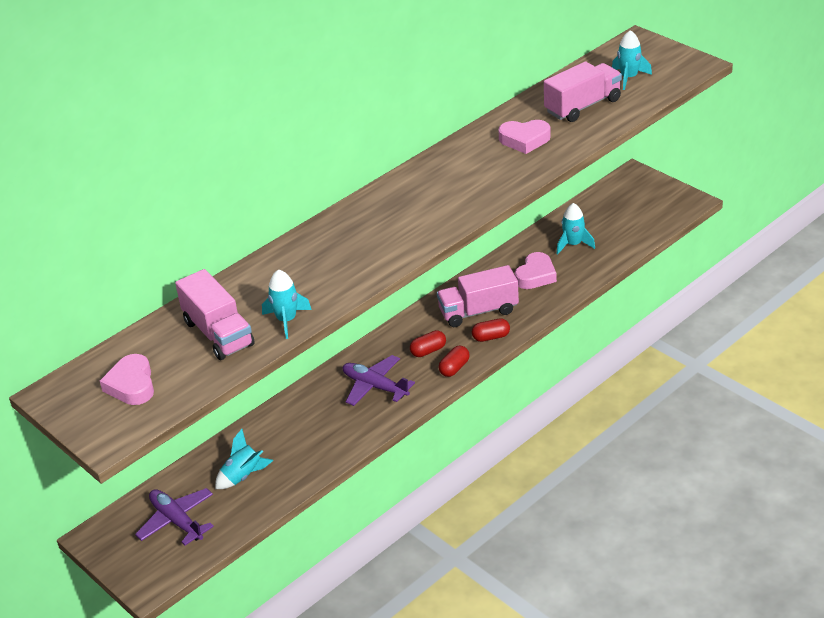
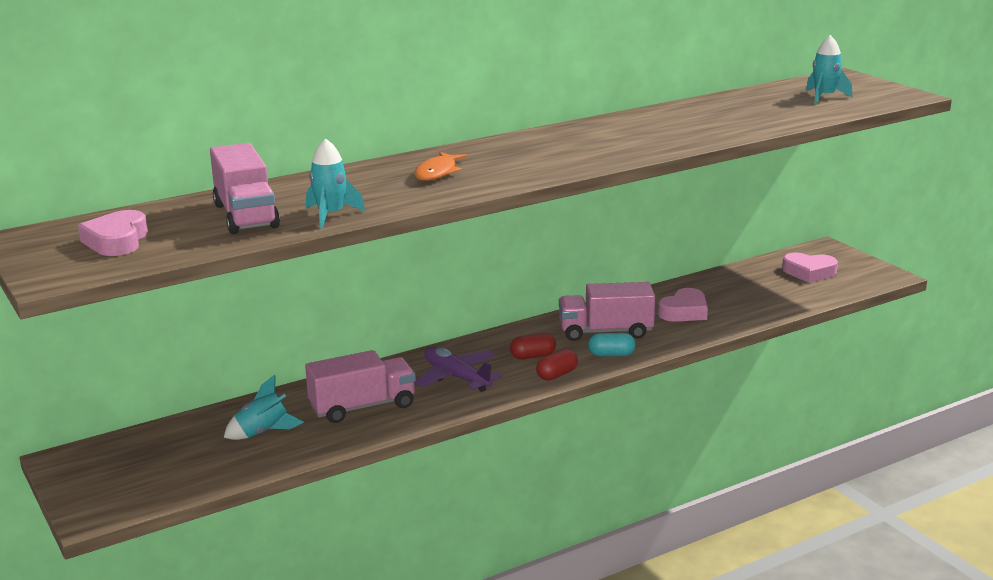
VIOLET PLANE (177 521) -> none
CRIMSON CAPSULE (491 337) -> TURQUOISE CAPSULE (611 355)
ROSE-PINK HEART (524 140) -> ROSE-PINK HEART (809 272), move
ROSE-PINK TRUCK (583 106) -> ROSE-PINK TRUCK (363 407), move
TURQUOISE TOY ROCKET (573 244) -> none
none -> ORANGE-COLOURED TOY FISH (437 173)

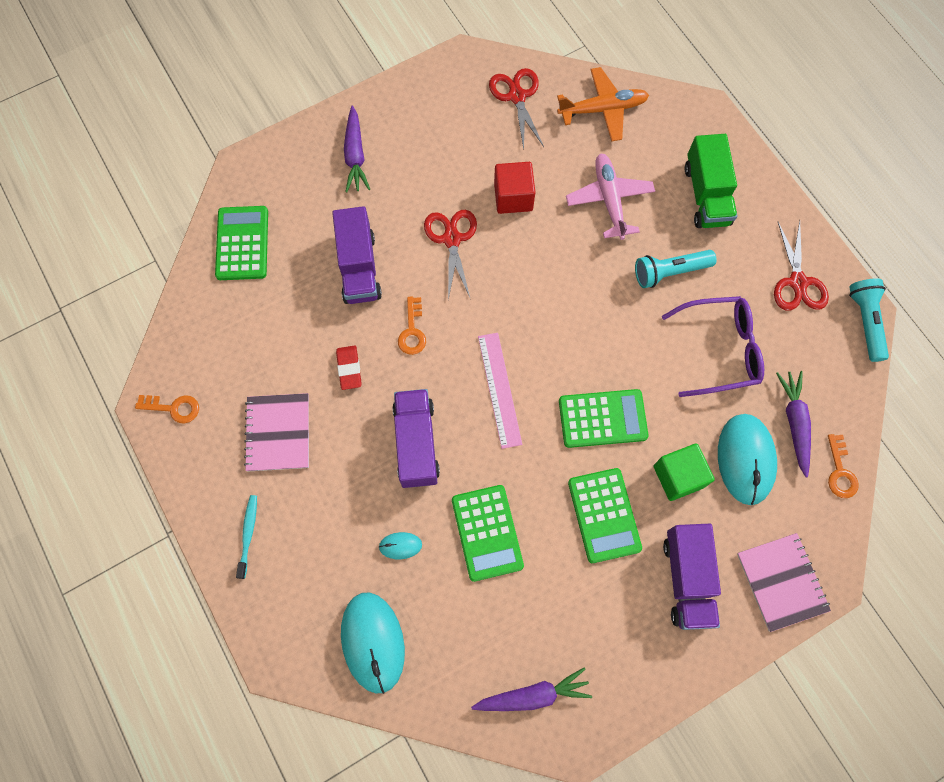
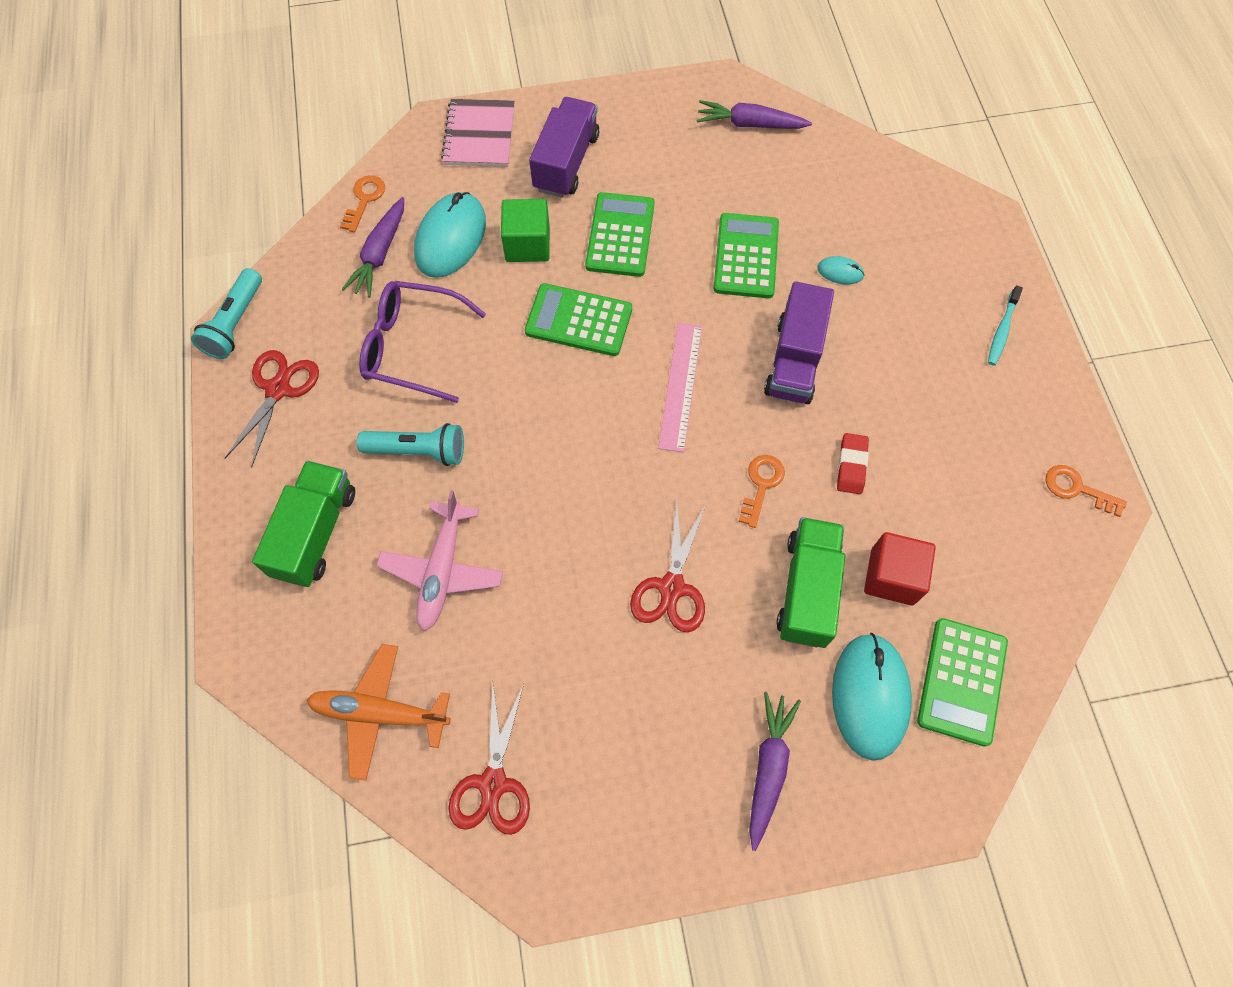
ROSE-PINK NOTEBOOK (278 433) -> none
VIOLET TRUCK (359 267) -> LEAF-GREEN TRUCK (807 590)
TURQUOISE COMPUTER MOUSE (373 642) -> TURQUOISE COMPUTER MOUSE (870 696), move
CRIMSON CUBE (513 197) -> CRIMSON CUBE (892 577), move

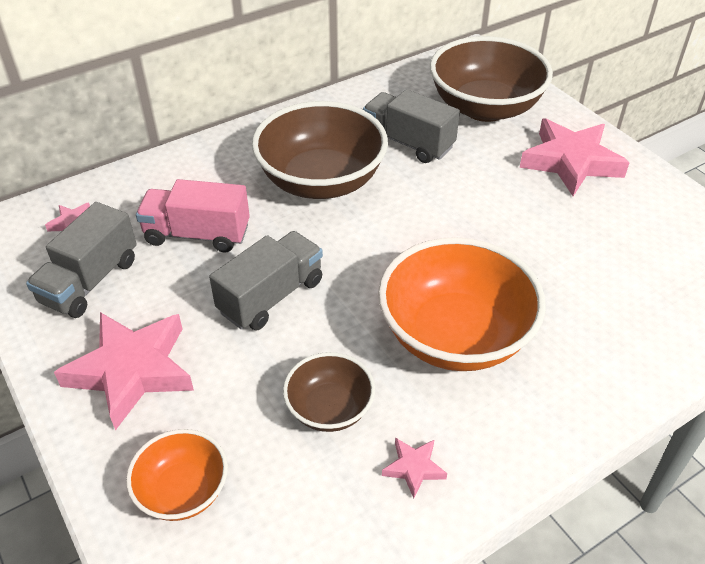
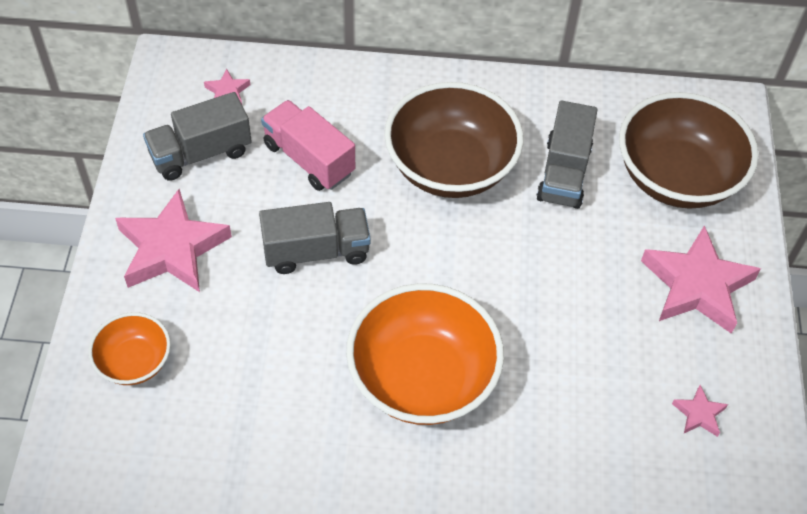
RUSSET BOWL (329 408) -> none
ASH-GREY TRUCK (408 143) -> ASH-GREY TRUCK (564 173), 150 degrees counterclockwise
ROSE-PINK STAR (414 468) -> ROSE-PINK STAR (699 414), move

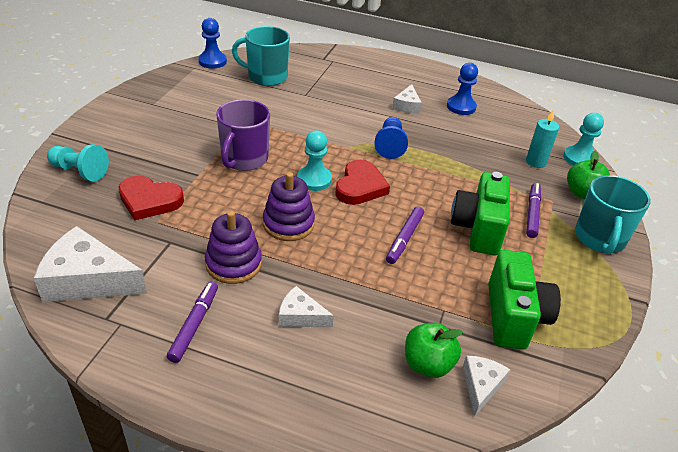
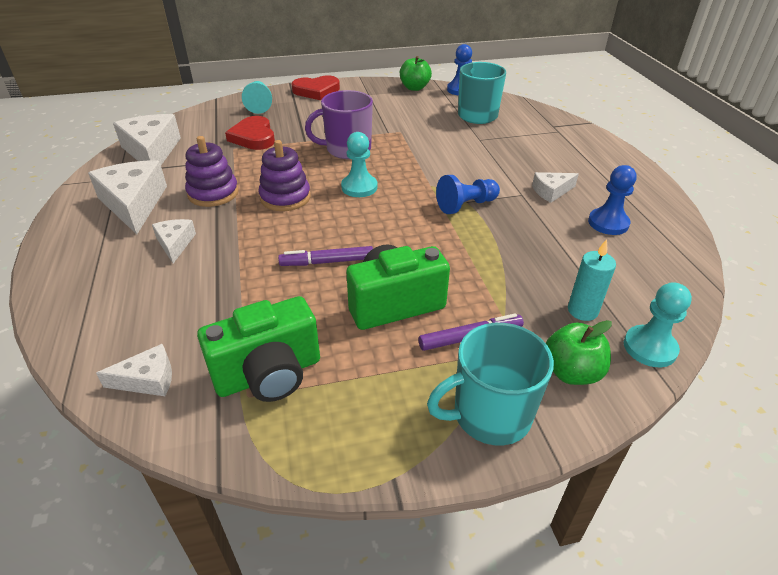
VIOLET MARKER PEN (194 325) -> PURE WHITE CHEESE WEDGE (134 203)
CRIMSON HEART (360 186) -> CRIMSON HEART (316 91), move
LEAF-GREEN APPLE (428 364) -> LEAF-GREEN APPLE (414 88), move

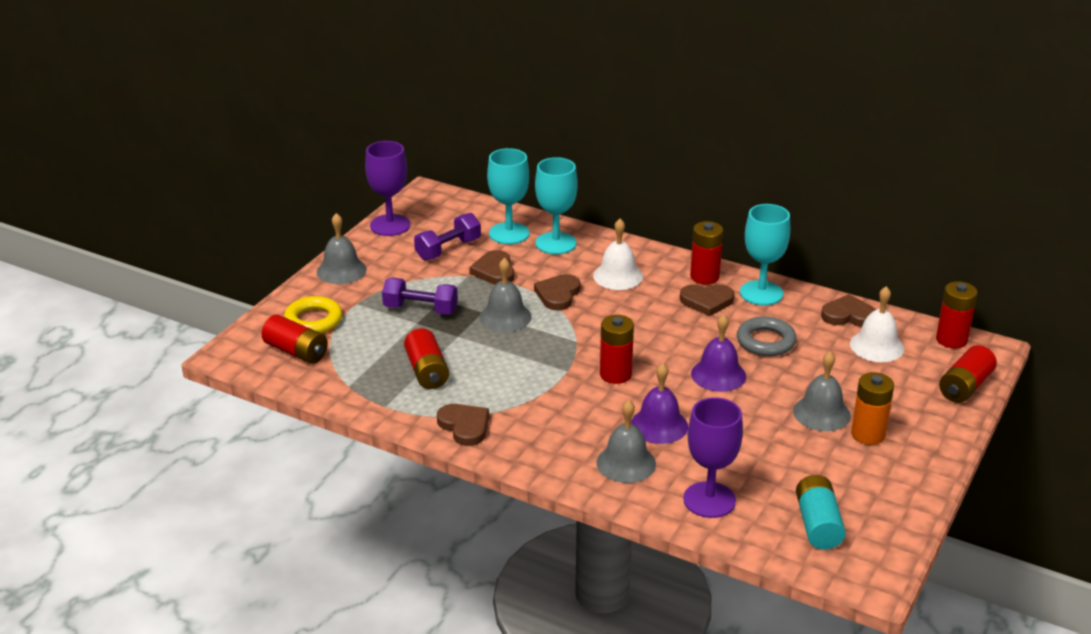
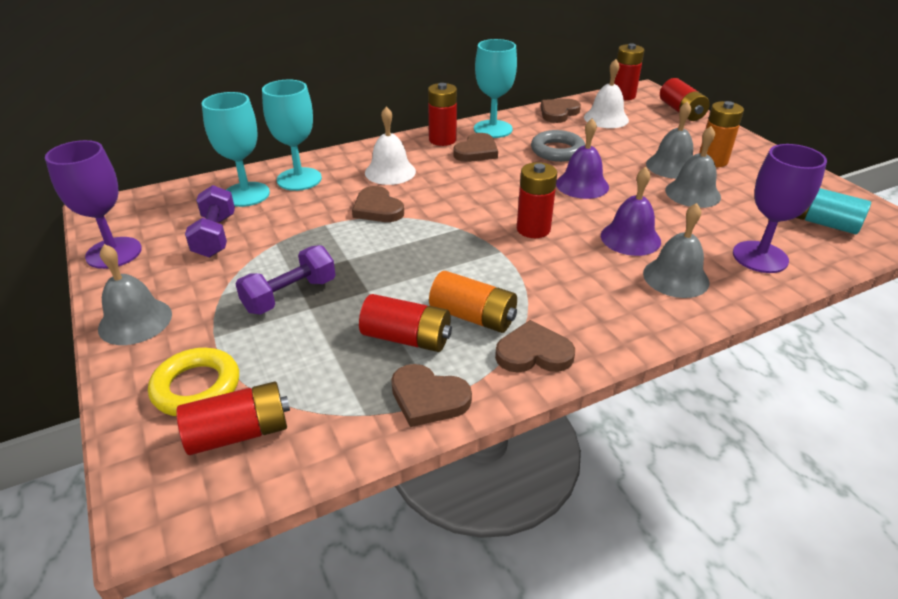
RUSSET HEART (494 271) -> RUSSET HEART (428 398), move
ASH-GREY HAND BELL (505 317) -> ASH-GREY HAND BELL (692 193), move
none -> ORANGE-COLOURED AA BATTERY (473 316)

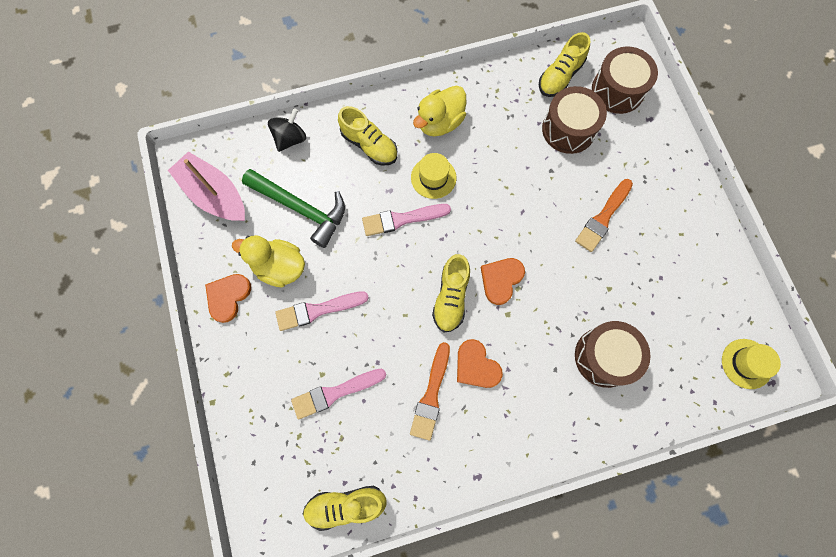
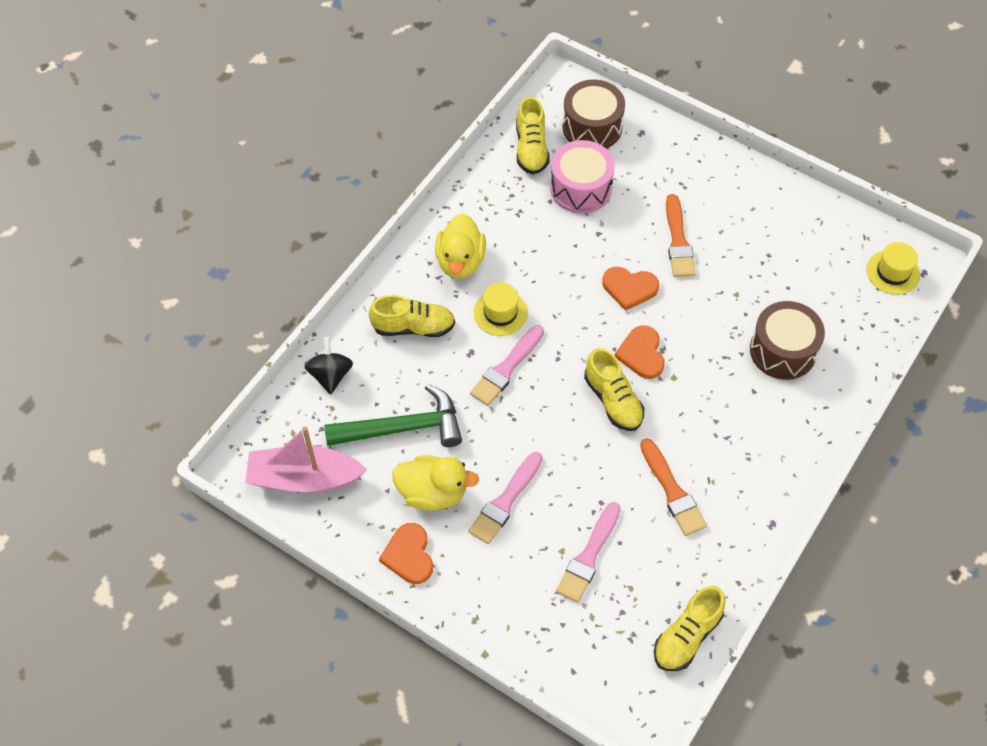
BRIGHT YELLOW DUCK (279 267) -> BRIGHT YELLOW DUCK (433 493), 150 degrees counterclockwise
ORANGE-COLOURED HEART (476 366) -> ORANGE-COLOURED HEART (629 288), move
RUSSET DRUM (568 129) -> ROSE-PINK DRUM (580 188)

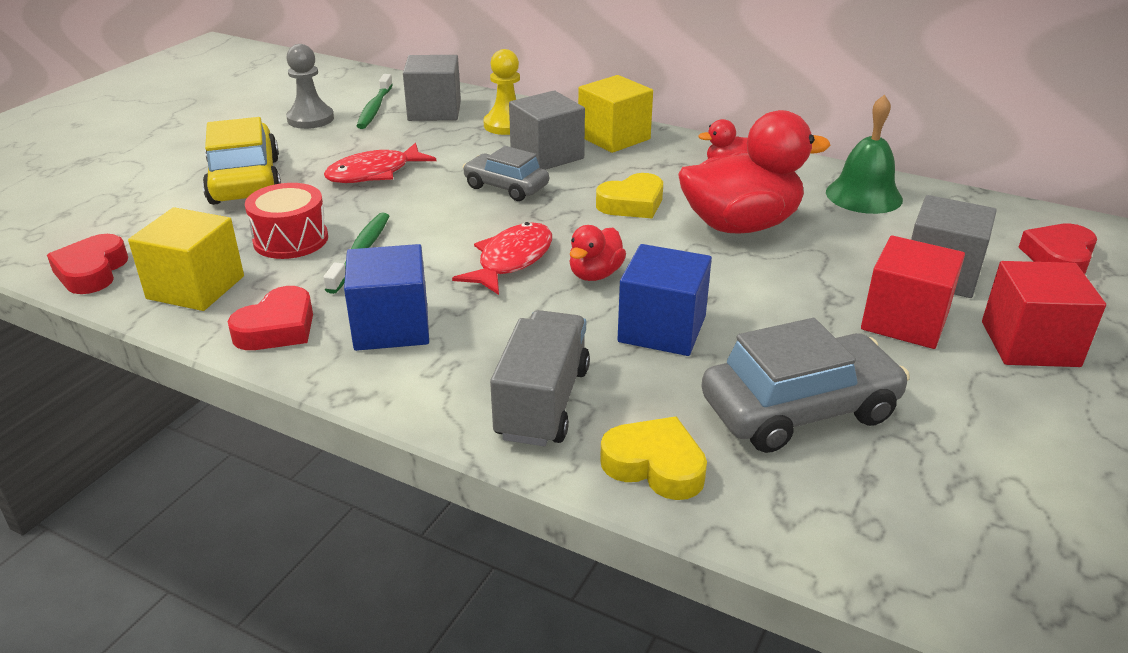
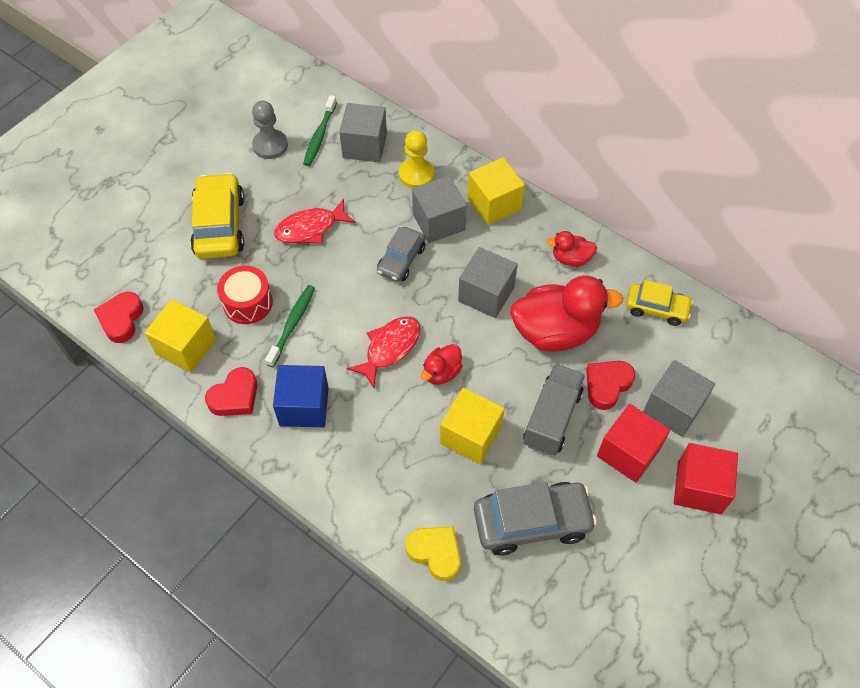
ASH-GREY TOY CAR (506 187) -> ASH-GREY TOY CAR (401 260), 105 degrees counterclockwise
ASH-GREY TRUCK (542 403) -> ASH-GREY TRUCK (552 418), move
BRIGHT YELLOW HEART (632 204) -> ASH-GREY CUBE (486 294)
ROYAL BLUE CUBE (662 329) -> BRIGHT YELLOW CUBE (470 435)
LEAF-GREEN HAND BELL (864 195) -> BRIGHT YELLOW TOY CAR (656 308)
CRIMSON HEART (1058 257) -> CRIMSON HEART (607 385), move

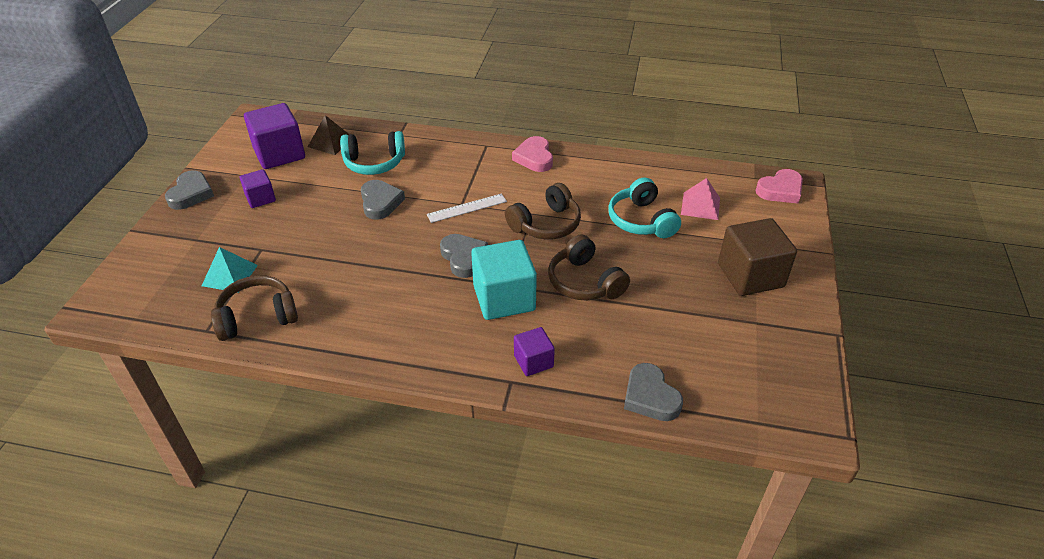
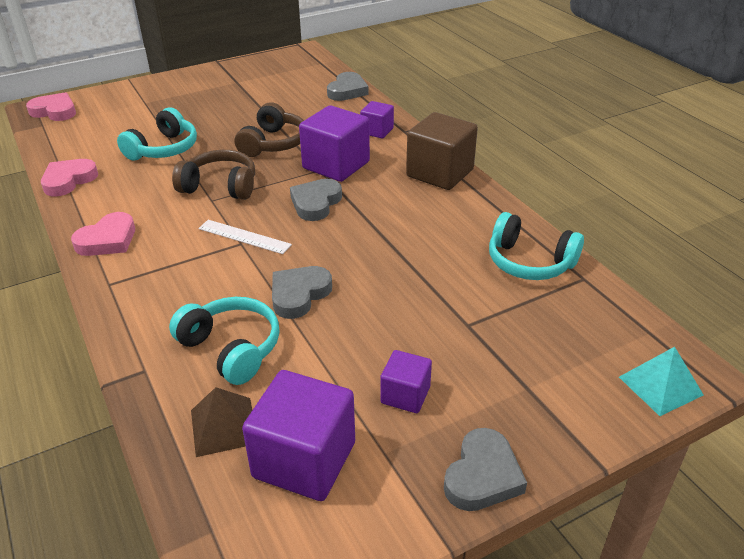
ASH-GREY HEART (191 194) -> ASH-GREY HEART (482 475), 150 degrees clockwise
TURQUOISE PYRAMID SHAPE (229 275) -> TURQUOISE PYRAMID SHAPE (660 386), move
RUSSET HEADSET (257 317) -> TURQUOISE HEADSET (529 262)
TURQUOISE CUBE (504 298) -> VIOLET CUBE (336 165)
ROSE-PINK PYRAMID SHAPE (700 206) -> none
RUSSET CUBE (750 275) -> RUSSET CUBE (440 173), move
none -> ROSE-PINK HEART (68 180)

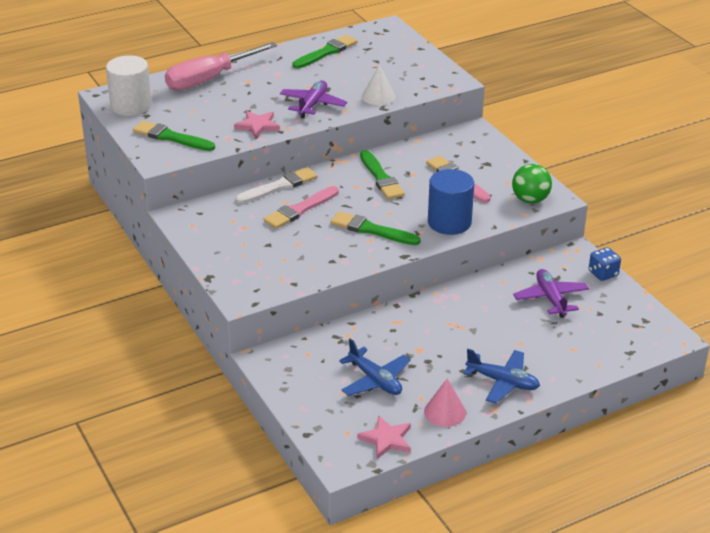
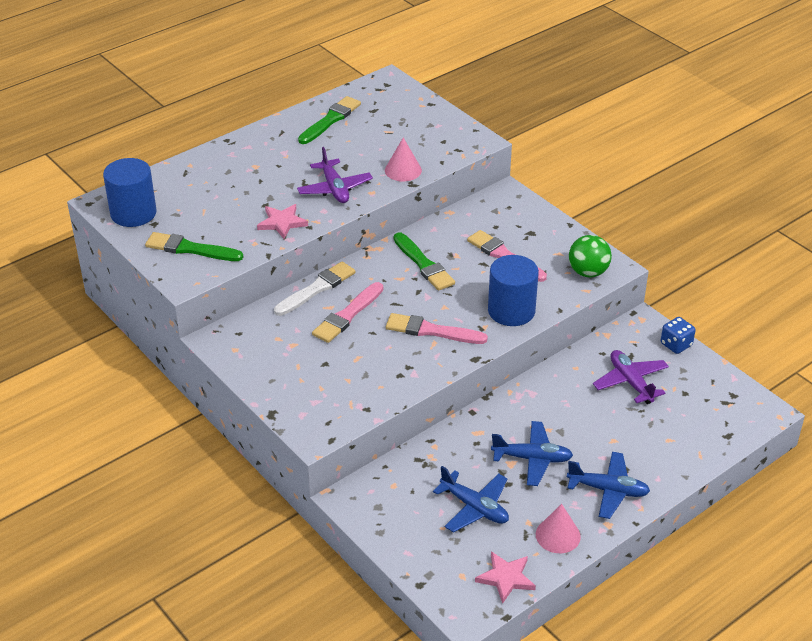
PURE WHITE CYLINDER (131 106) -> ROYAL BLUE CYLINDER (133 213)
ROSE-PINK SCREWDRIVER (209 79) -> none
VIOLET PLANE (312 105) -> VIOLET PLANE (334 189), 150 degrees clockwise
LEAF-GREEN BRUSH (371 230) -> ROSE-PINK BRUSH (431 331)
PURE WHITE SOLID CONE (378 96) -> ROSE-PINK SOLID CONE (403 170)
none -> ROYAL BLUE PLANE (532 459)

